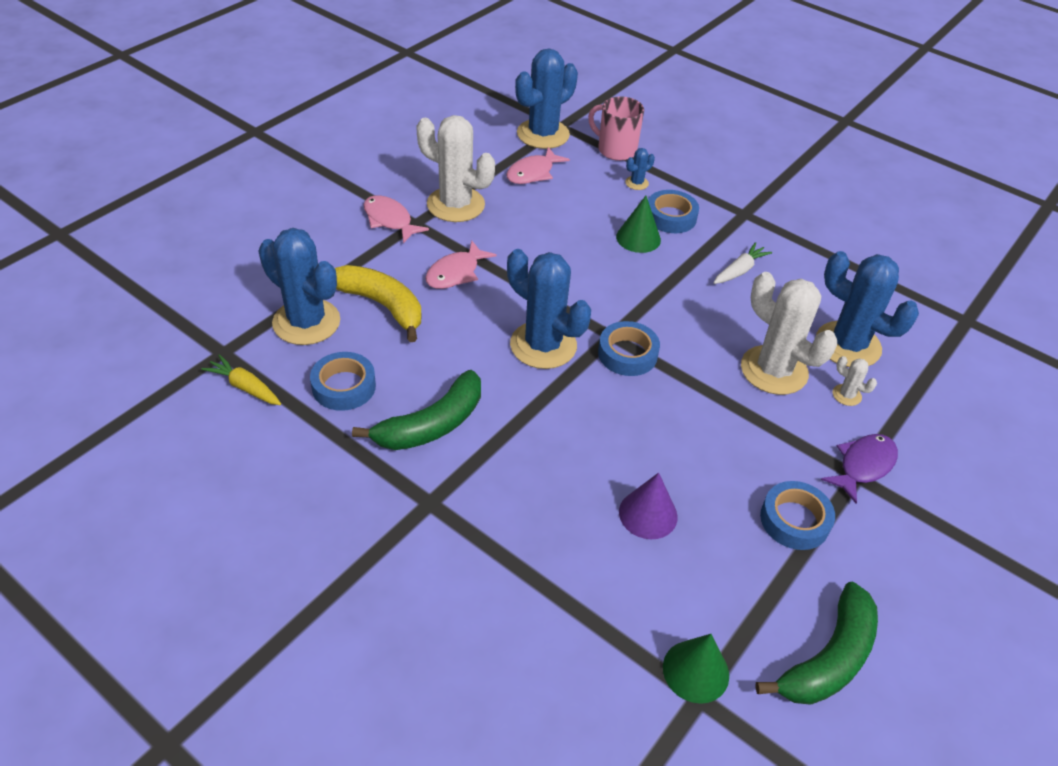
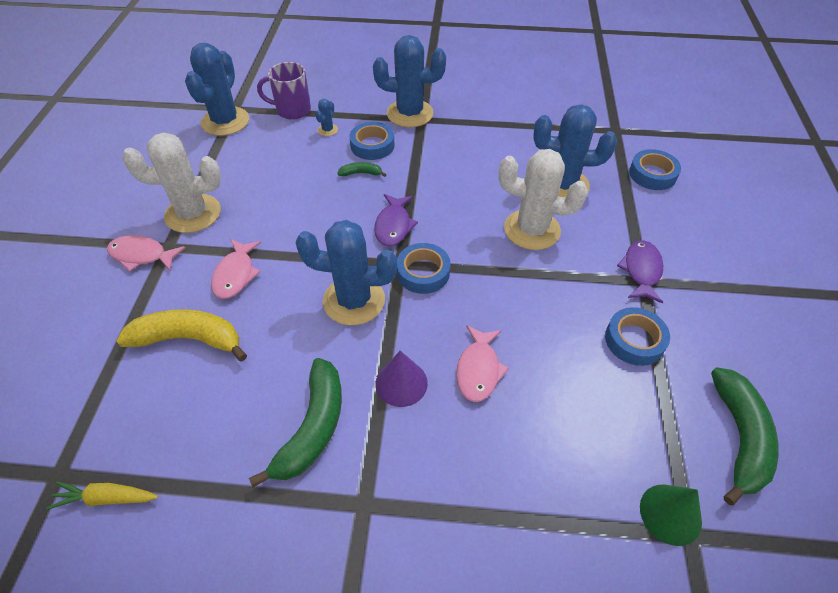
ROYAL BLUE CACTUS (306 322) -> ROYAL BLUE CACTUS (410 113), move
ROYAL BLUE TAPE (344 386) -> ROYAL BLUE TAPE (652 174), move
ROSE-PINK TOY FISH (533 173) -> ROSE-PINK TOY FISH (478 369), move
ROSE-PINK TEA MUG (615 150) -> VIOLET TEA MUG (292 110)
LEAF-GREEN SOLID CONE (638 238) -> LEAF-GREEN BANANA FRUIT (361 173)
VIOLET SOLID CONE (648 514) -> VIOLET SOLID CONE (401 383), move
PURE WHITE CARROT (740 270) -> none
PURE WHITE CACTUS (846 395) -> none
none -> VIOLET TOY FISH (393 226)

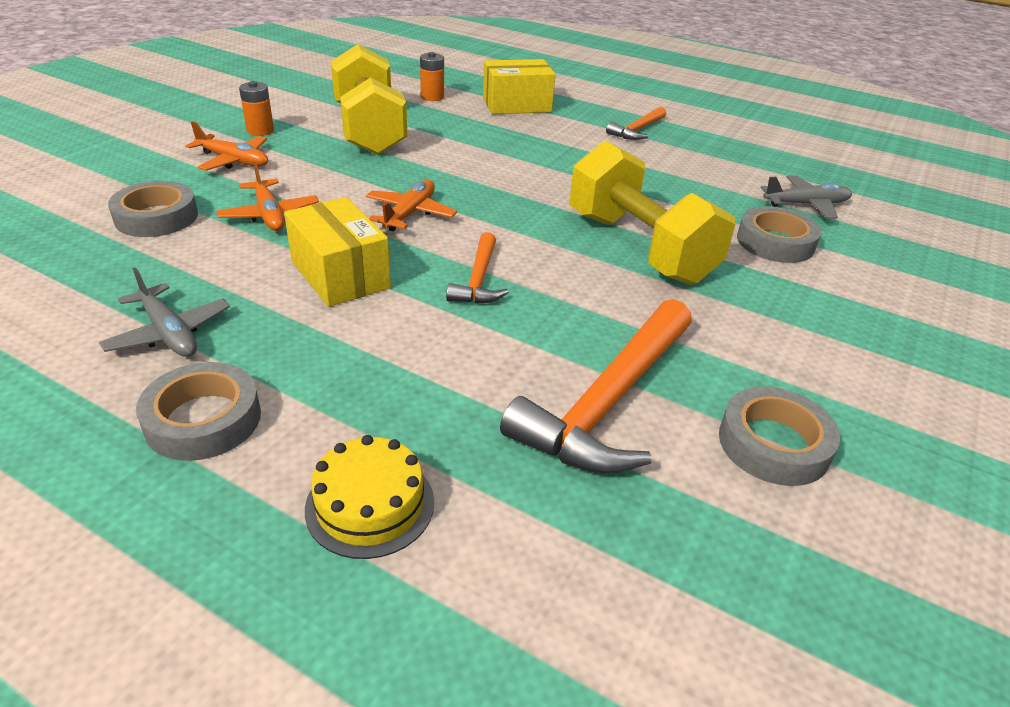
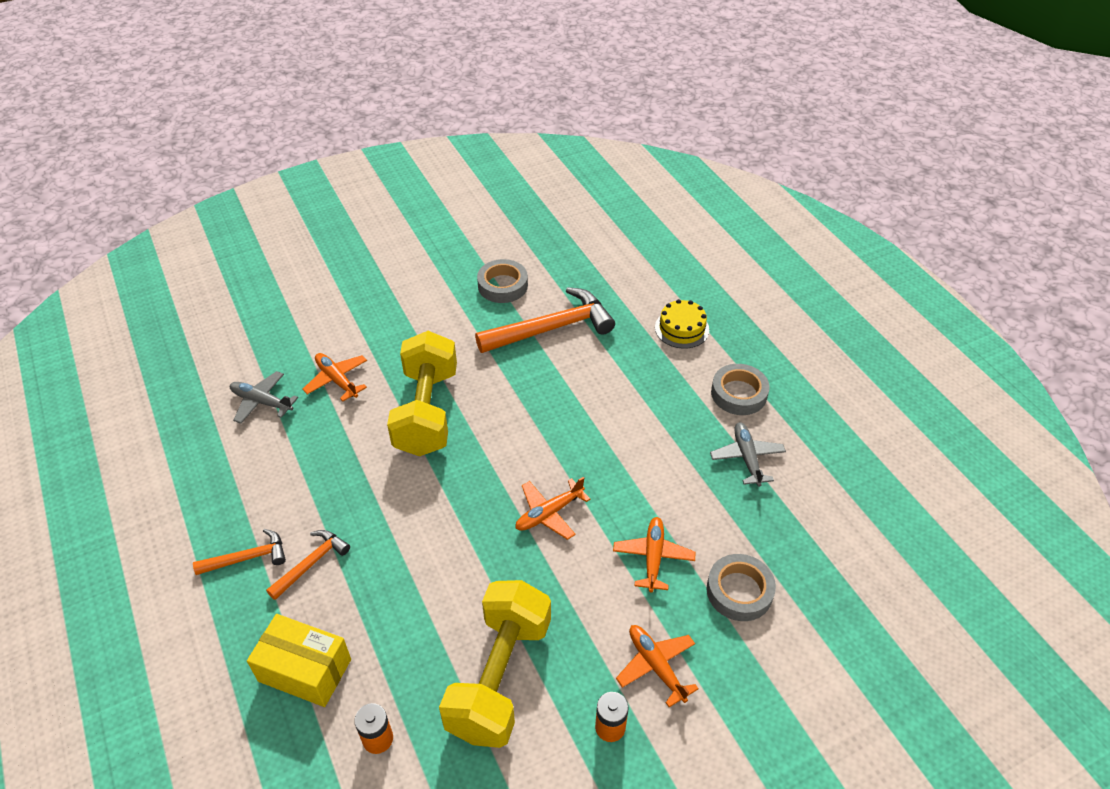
BRIGHT YELLOW BOX (340 274) -> none
ORANGE-COLOURED HAMMER (479 280) -> ORANGE-COLOURED HAMMER (311 563), move
ASH-GREY TAPE (775 242) -> ORANGE-COLOURED PLANE (337 380)

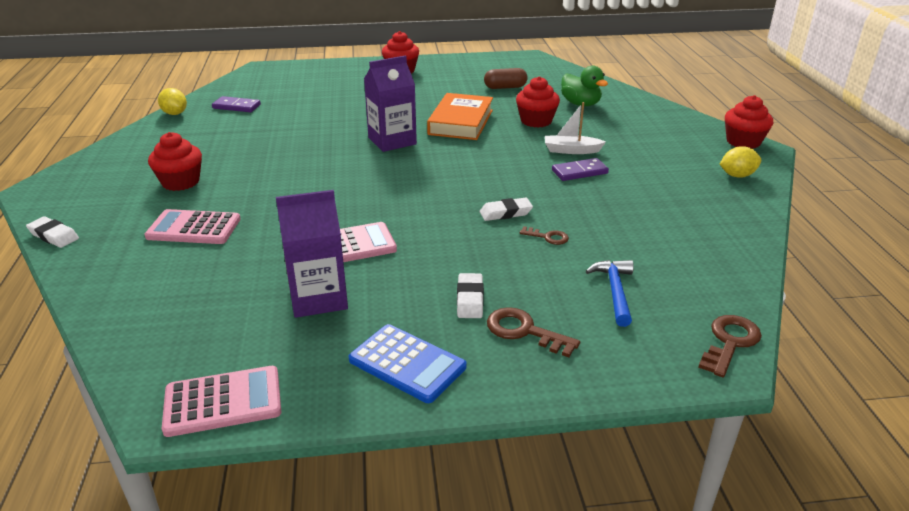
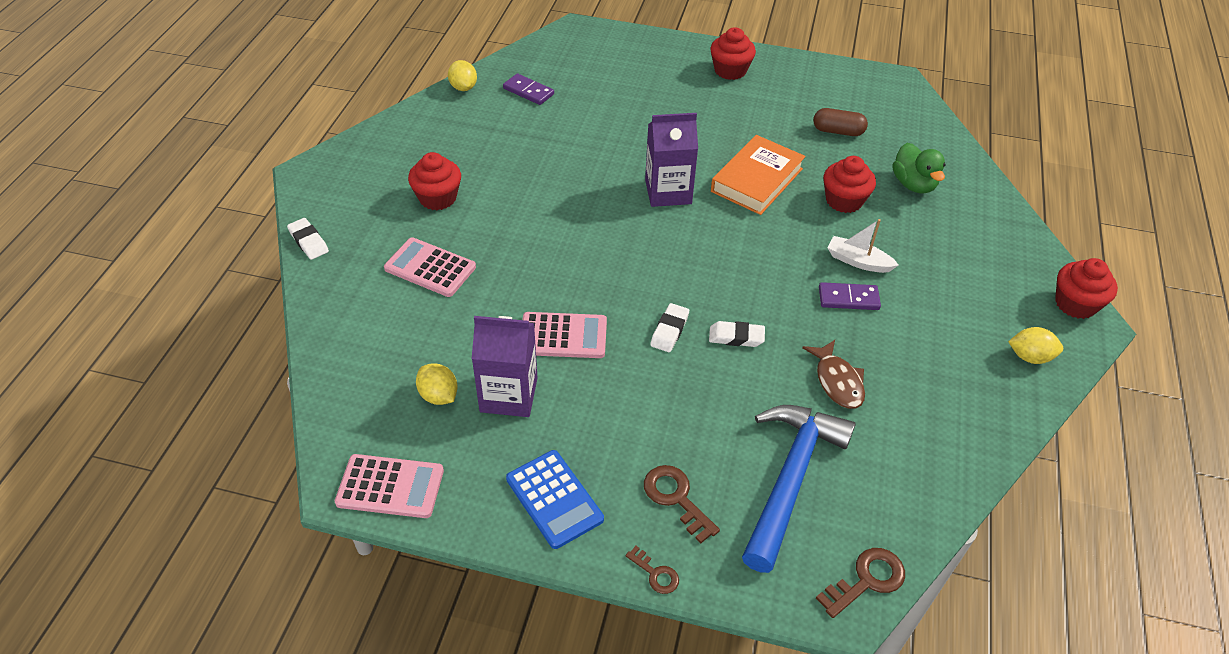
PURE WHITE GUM ERASER (470 299) -> PURE WHITE GUM ERASER (669 330), move
RUSSET KEY (548 237) -> RUSSET KEY (656 574), move
ROYAL BLUE HAMMER (615 291) -> ROYAL BLUE HAMMER (790 479), x1.93
none -> BRIGHT YELLOW CITRUS FRUIT (438 395)
none -> RUSSET TOY FISH (837 381)

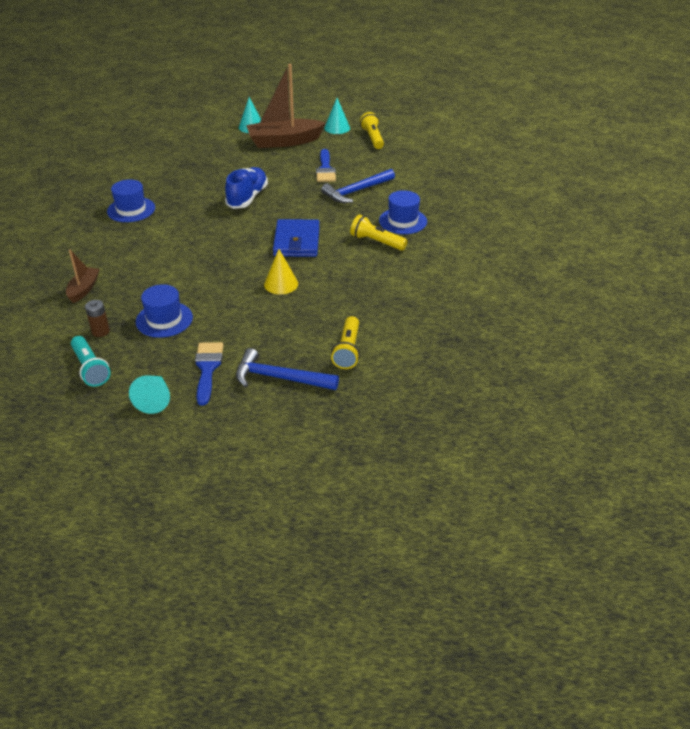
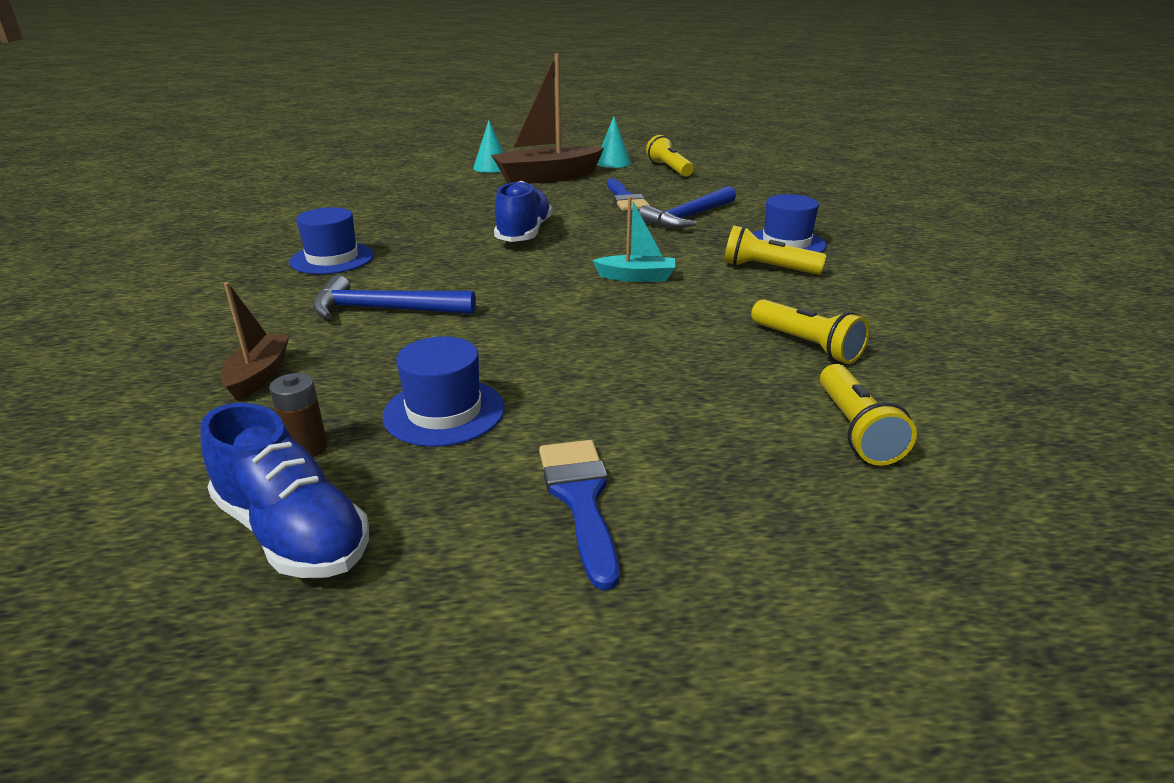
TURQUOISE TORCH (90 369) -> ROYAL BLUE LACE-UP SHOE (292 532)
TURQUOISE SOLID CONE (154 400) -> none
ROYAL BLUE HAMMER (280 378) -> ROYAL BLUE HAMMER (384 309), move
BRIGHT YELLOW SOLID CONE (281 284) -> none
ROYAL BLUE CARD WALLET (296 241) -> TURQUOISE TOY BOAT (636 277)
none -> BRIGHT YELLOW TORCH (806 345)

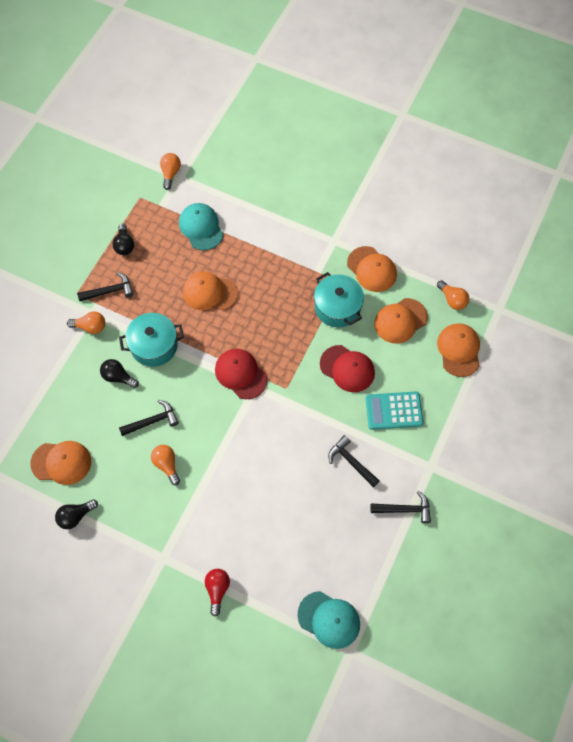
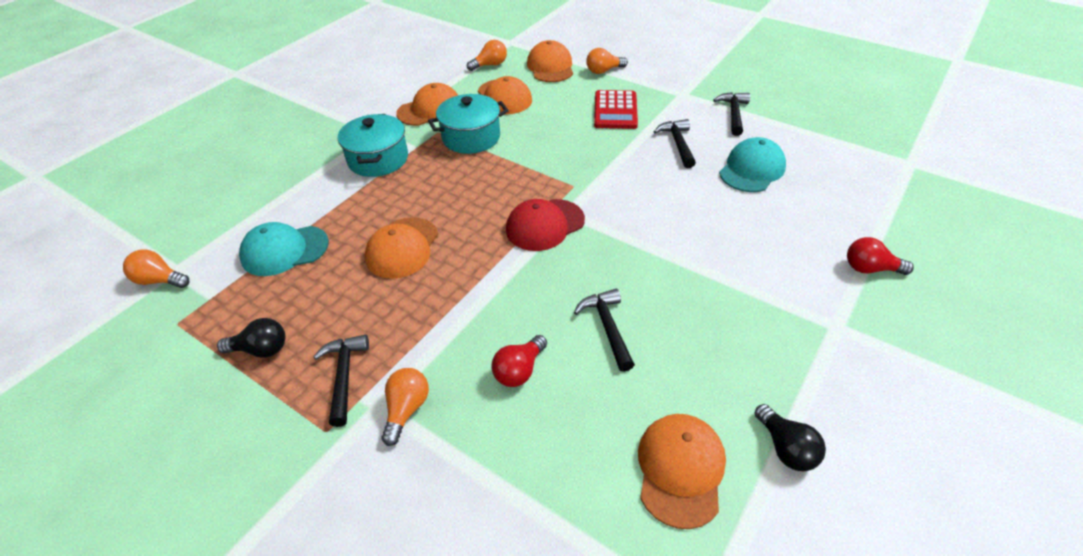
EBONY LIGHTBULB (118 377) -> CRIMSON LIGHTBULB (519 370)
TURQUOISE COOKING POT (154 346) -> TURQUOISE COOKING POT (378 159), move
ORANGE-COLOURED LIGHTBULB (167 465) -> ORANGE-COLOURED LIGHTBULB (603 71), move
TURQUOISE CAP (329 619) -> TURQUOISE CAP (752 169), move
CRIMSON CAP (347 368) -> none
EBONY HAMMER (351 462) -> EBONY HAMMER (677 144), 120 degrees clockwise
TURQUOISE ADDING MACHINE (394 411) -> CRIMSON ADDING MACHINE (615 110)
ORANGE-COLOURED CAP (459 350) -> ORANGE-COLOURED CAP (550 67), 75 degrees clockwise

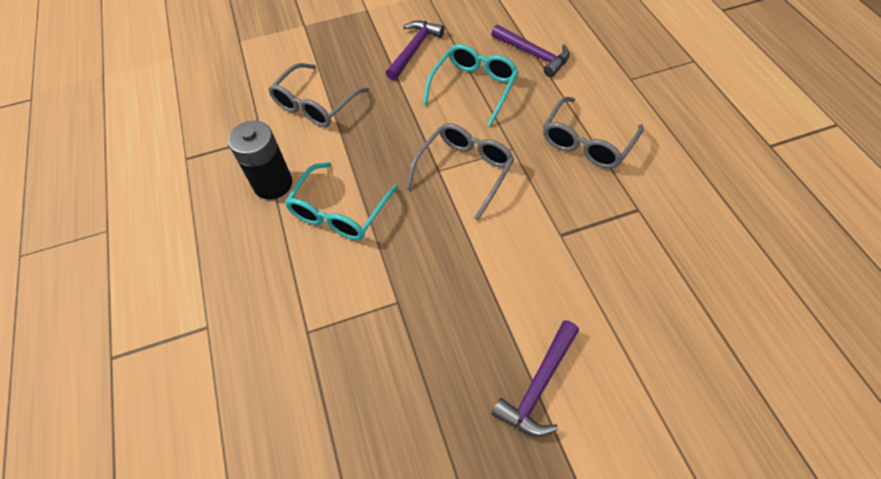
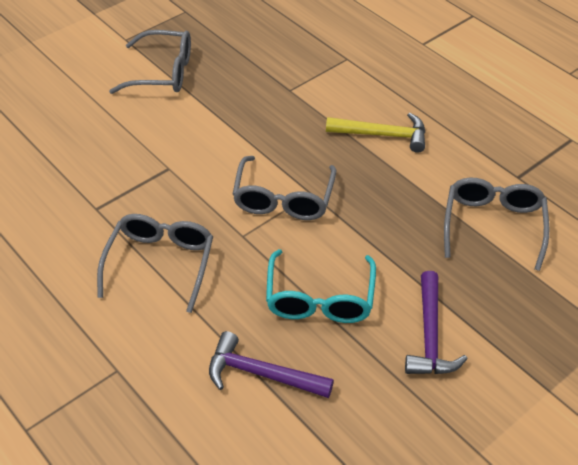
EBONY AA BATTERY (273 184) -> none
TURQUOISE SPECTACLES (340 211) -> BRIGHT YELLOW HAMMER (382 135)
VIOLET HAMMER (538 385) -> ASH-GREY SPECTACLES (162 72)

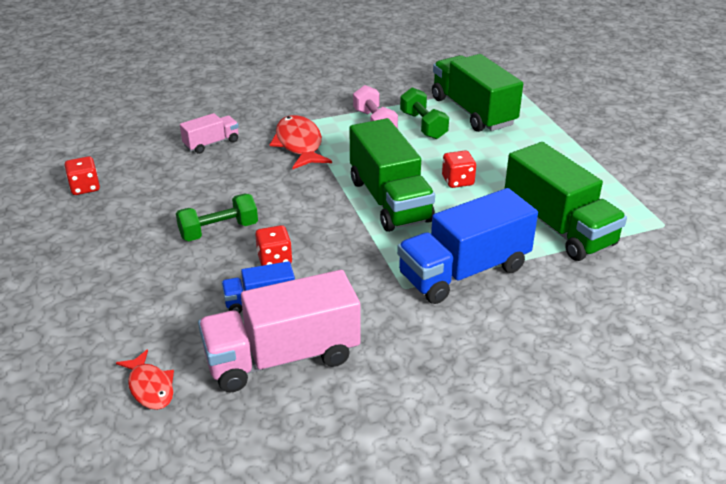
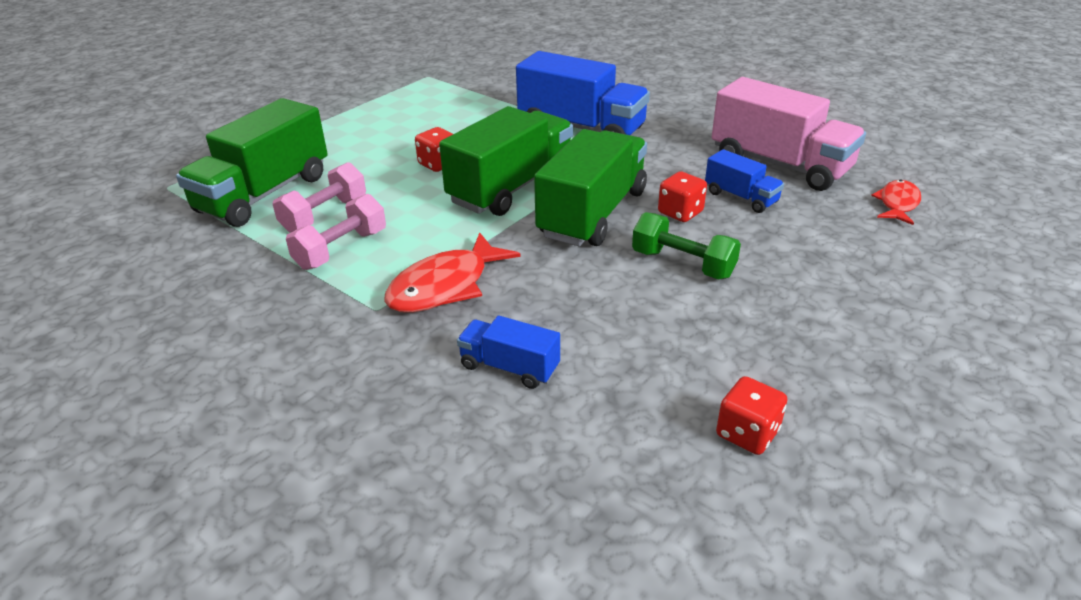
ROSE-PINK TRUCK (211 143) -> ROYAL BLUE TRUCK (509 367)
LEAF-GREEN HAND WEIGHT (423 125) -> ROSE-PINK HAND WEIGHT (324 215)
LEAF-GREEN TRUCK (558 227) -> LEAF-GREEN TRUCK (593 213), move

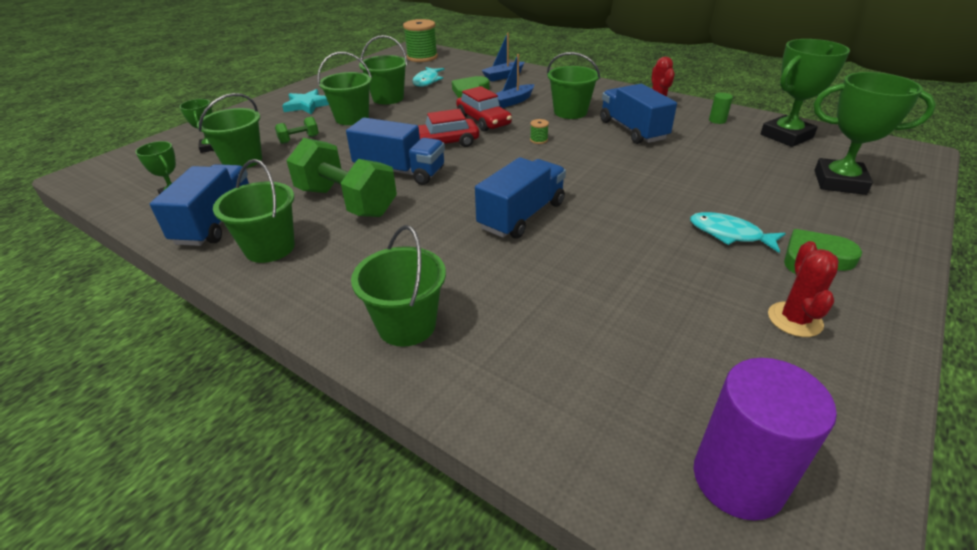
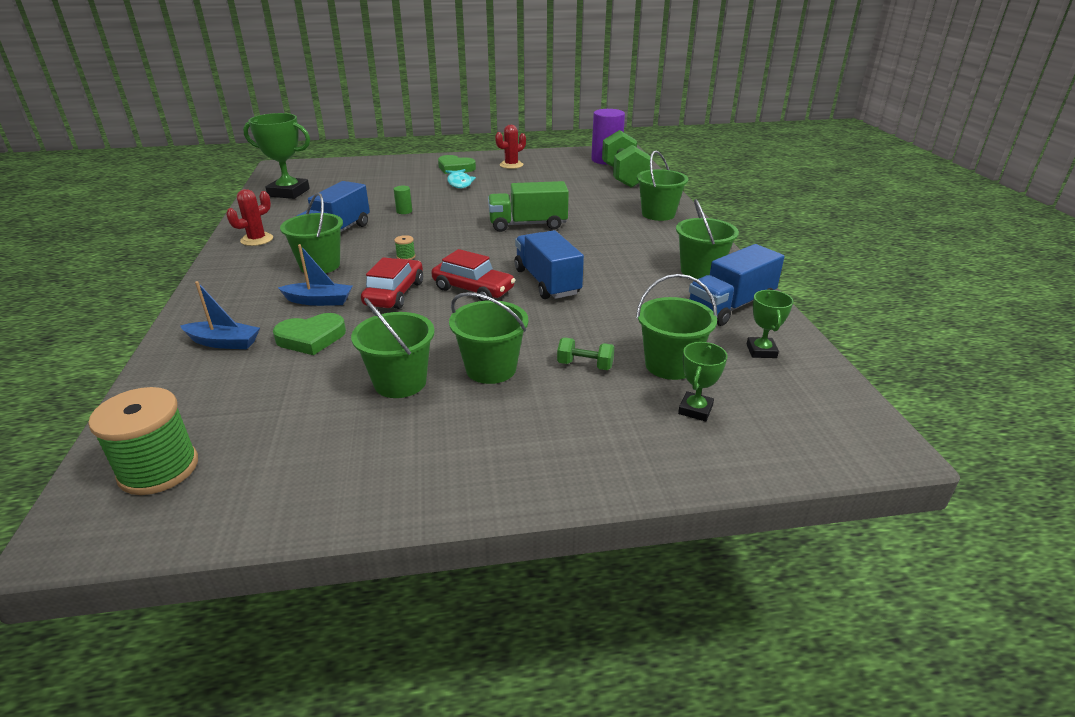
TURQUOISE STAR (307 105) -> none
LEAF-GREEN HAND WEIGHT (346 202) -> LEAF-GREEN HAND WEIGHT (623 177), move
TURQUOISE TOY FISH (427 81) -> none
ROYAL BLUE TRUCK (521 216) -> LEAF-GREEN TRUCK (528 225)
LEAF-GREEN CYLINDER (717 120) -> LEAF-GREEN CYLINDER (404 211), move
LEAF-GREEN AWARD CUP (839 182) -> none

